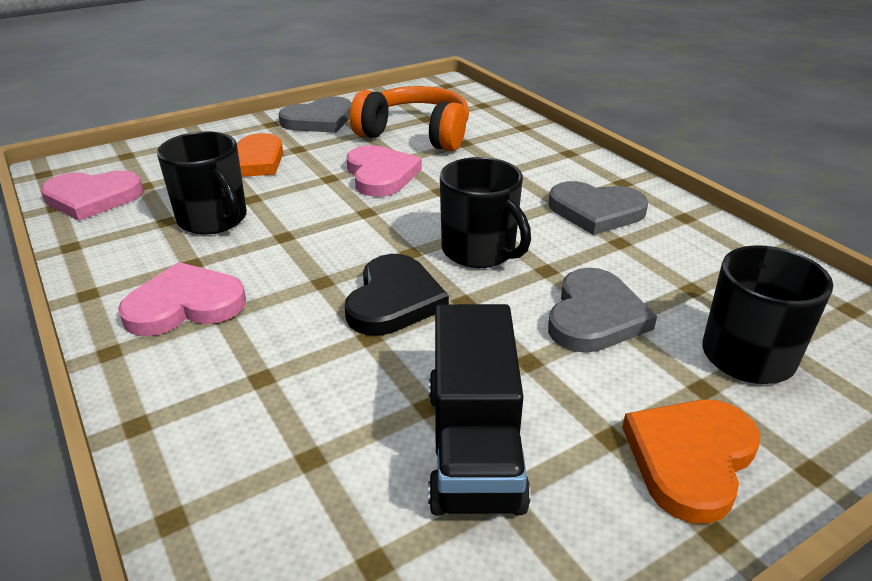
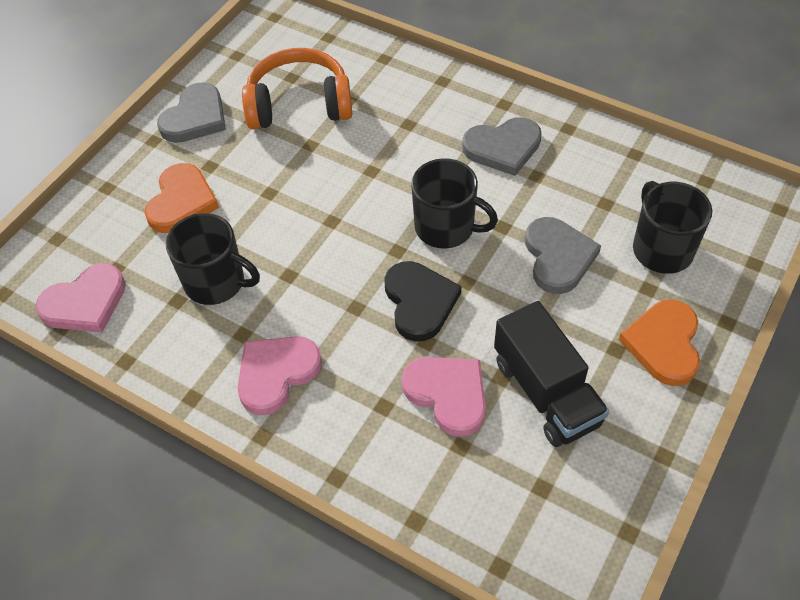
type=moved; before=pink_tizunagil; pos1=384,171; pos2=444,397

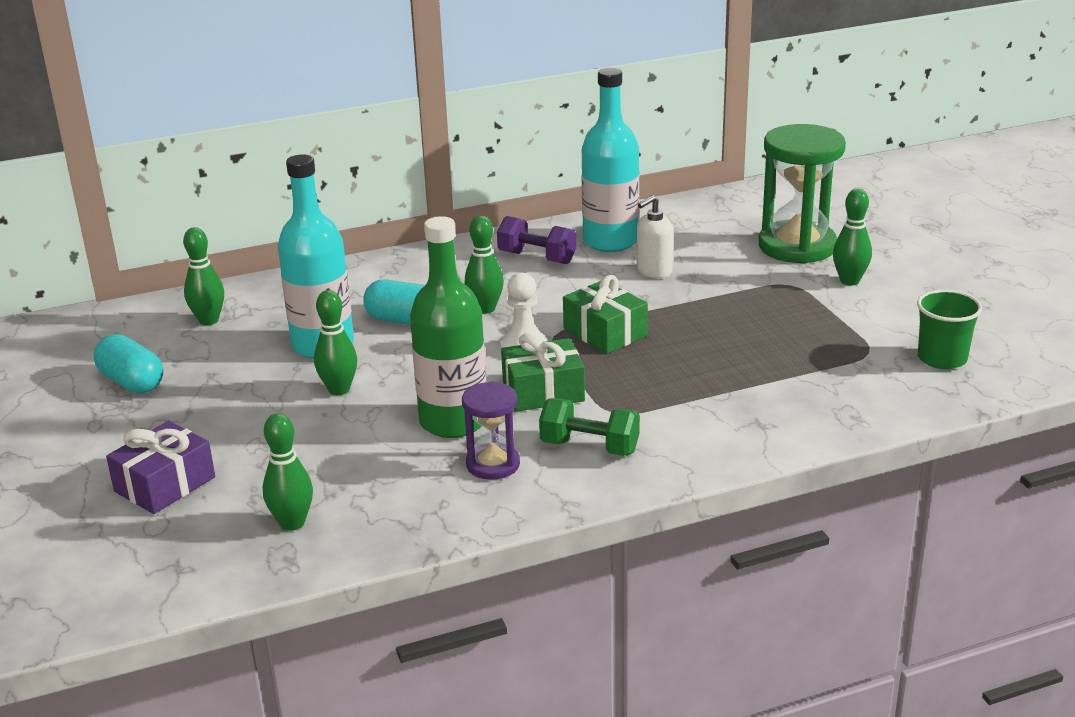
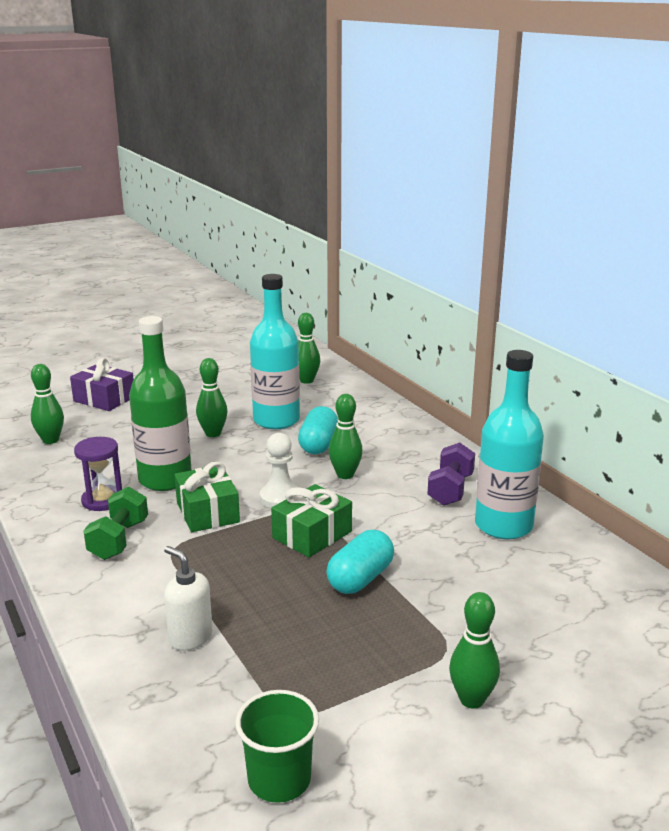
type=moved; before=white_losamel; pos1=655,236; pos2=188,598
type=moved; before=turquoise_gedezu; pos1=128,363; pos2=360,562
type=removed; before=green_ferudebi; pos1=802,194

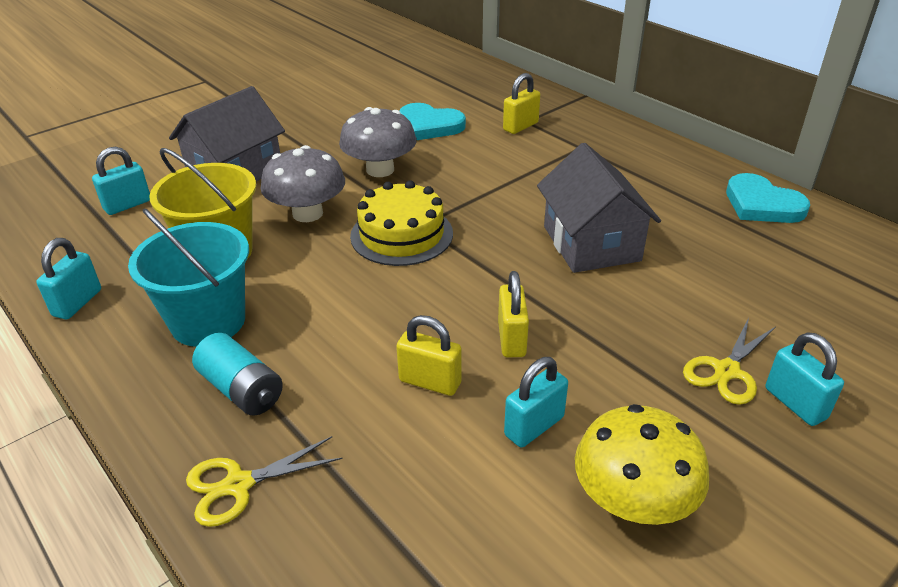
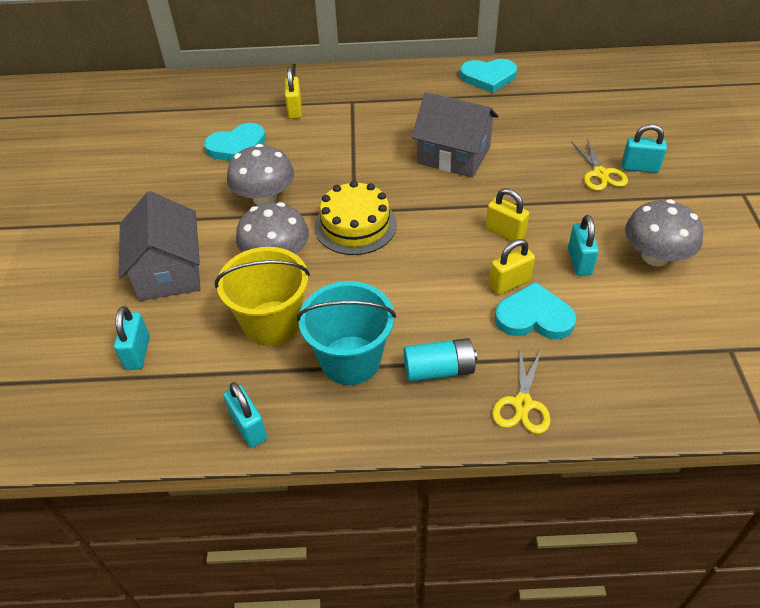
type=added; after=turquoise_tizunagil; pos2=535,310
type=recoloured; before=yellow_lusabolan; after=grey_lusabolan; pos1=642,464; pos2=664,232

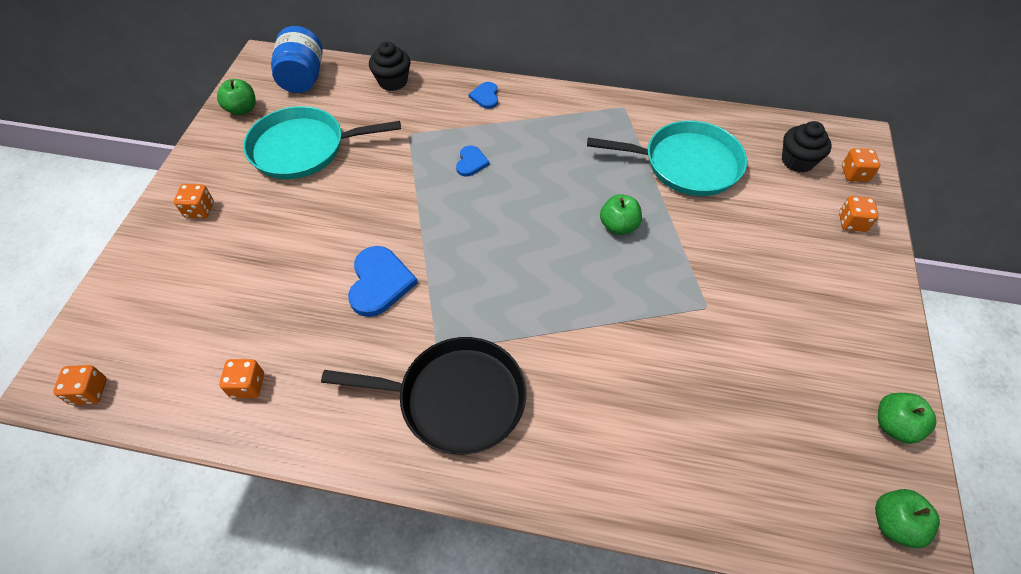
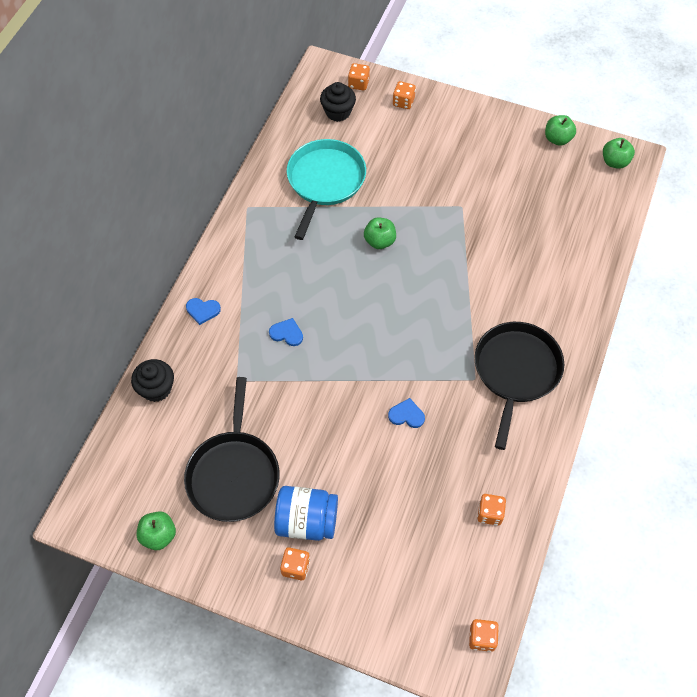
type=recoloured; before=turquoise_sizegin; after=black_sizegin; pos1=322,142; pos2=232,449
type=moved; before=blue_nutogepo; pos1=297,59; pos2=306,513
type=resized; before=blue_tizunagil; pos1=383,281; pos2=406,413; scale=0.56

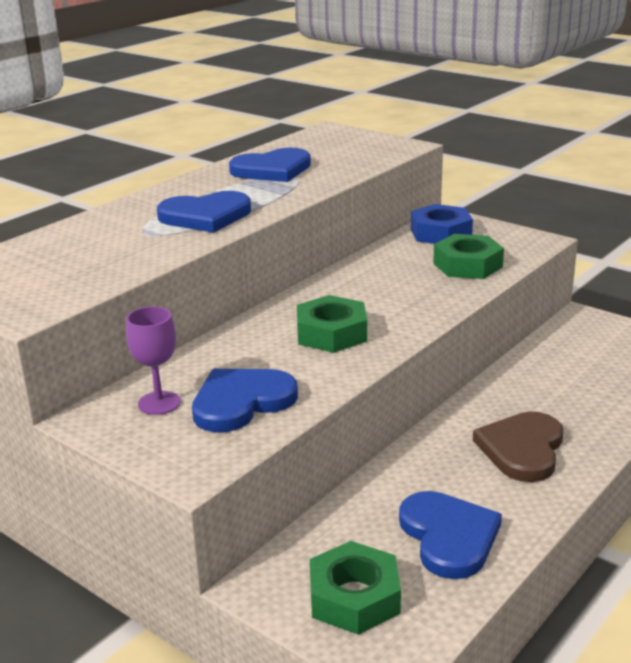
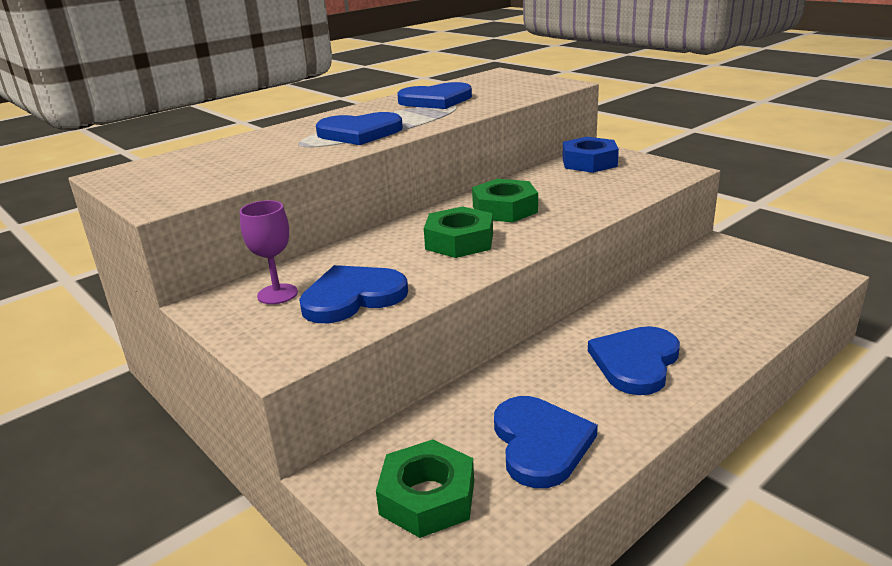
type=moved; before=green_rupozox; pos1=468,256; pos2=505,201
type=recoloured; before=brown_tizunagil; after=blue_tizunagil; pos1=518,447; pos2=634,360

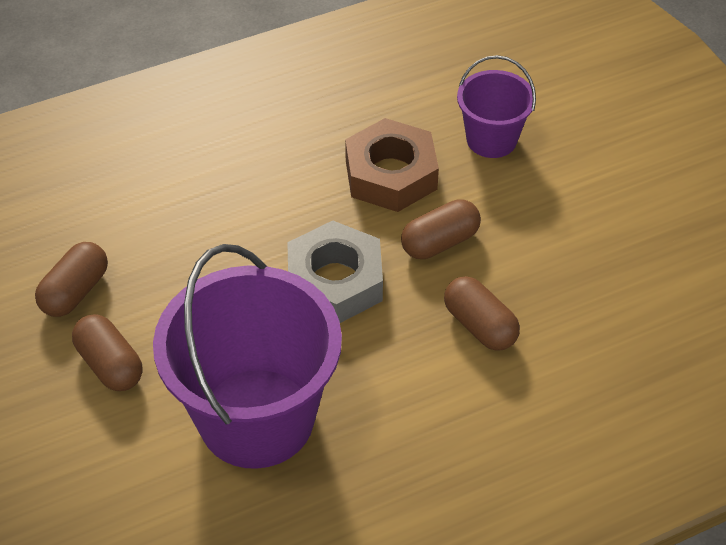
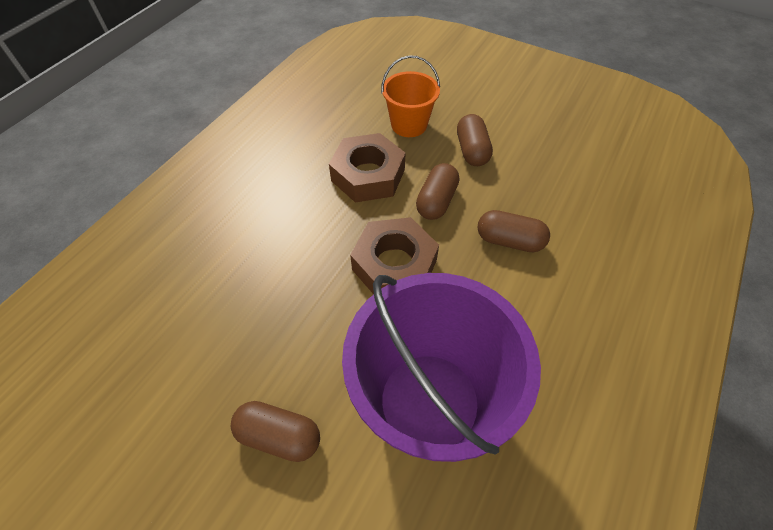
type=recoloured; before=grey_rupozox; after=brown_rupozox; pos1=335,272; pos2=394,255
type=recoloured; before=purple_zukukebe; after=orange_zukukebe; pos1=496,106; pos2=410,96
type=moved; before=brown_gedezu; pos1=71,279; pos2=475,140

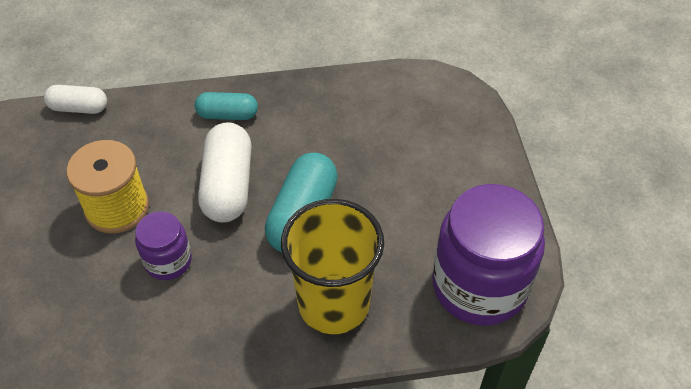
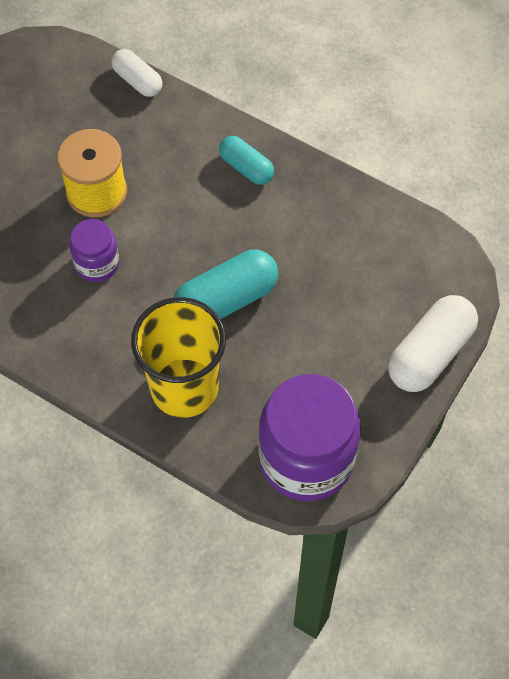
type=moved; before=white_gedezu; pos1=224,172; pos2=433,343

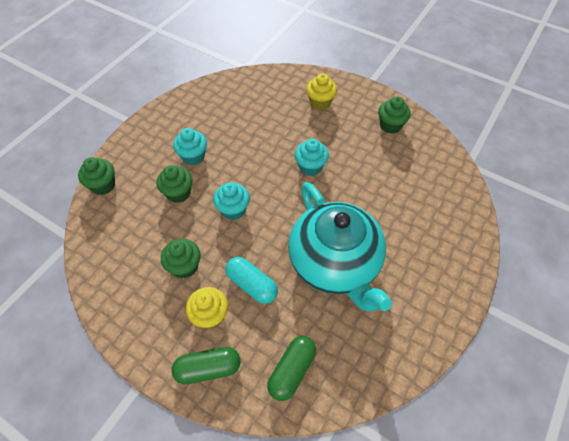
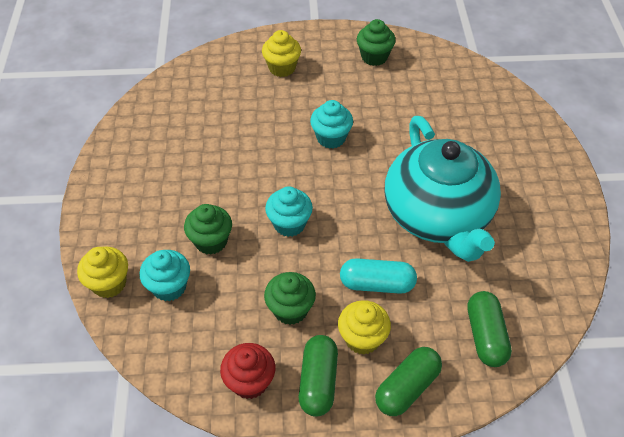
type=recoloured; before=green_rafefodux; after=yellow_rafefodux; pos1=96,176; pos2=102,272
type=moved; before=turquoise_rafefodux; pos1=190,146; pos2=164,275
type=added; after=red_rafefodux; pos2=247,371
type=added; after=green_gedezu; pos2=318,376
type=turned; before=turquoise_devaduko; pos1=340,247; pos2=442,189; turn=45

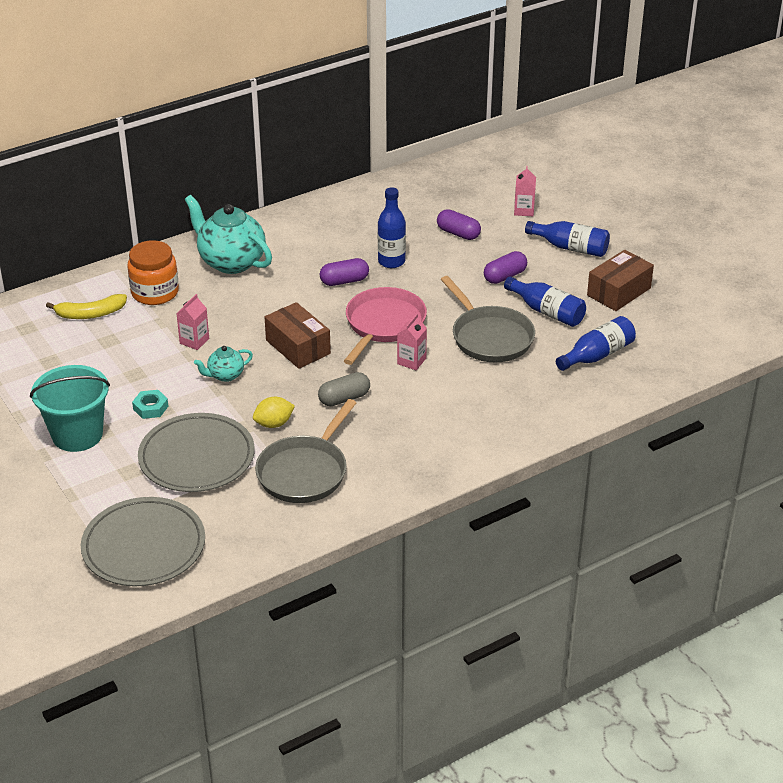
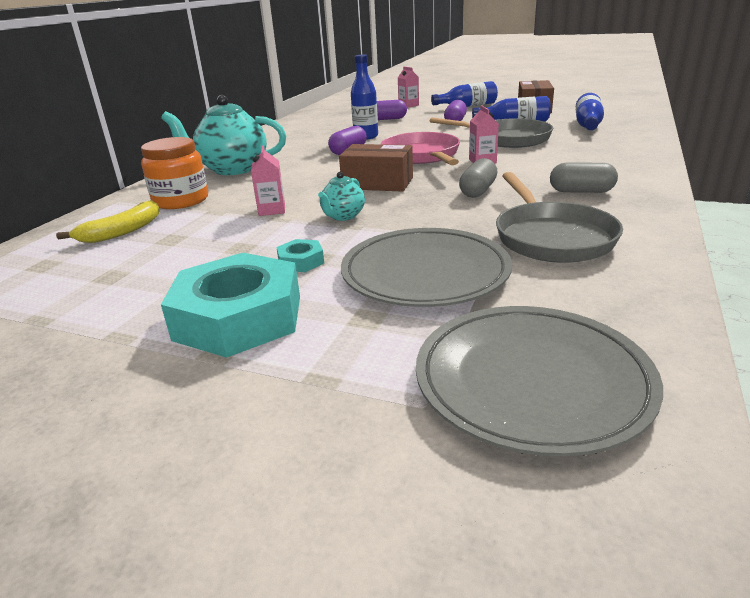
type=replaced; before=turquoise_zukukebe; after=turquoise_rupozox; pos1=70,408; pos2=230,305
type=added; after=grey_gedezu; pos2=584,178
type=removed; before=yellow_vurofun; pos1=274,412

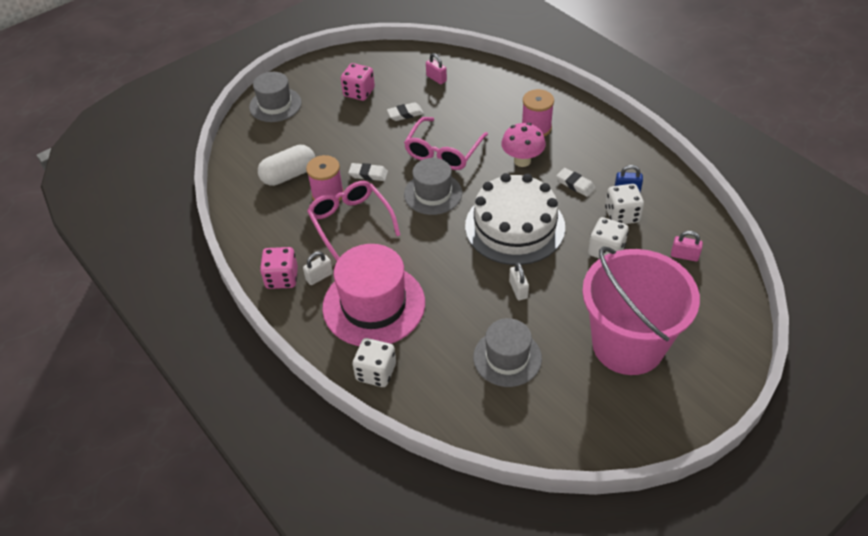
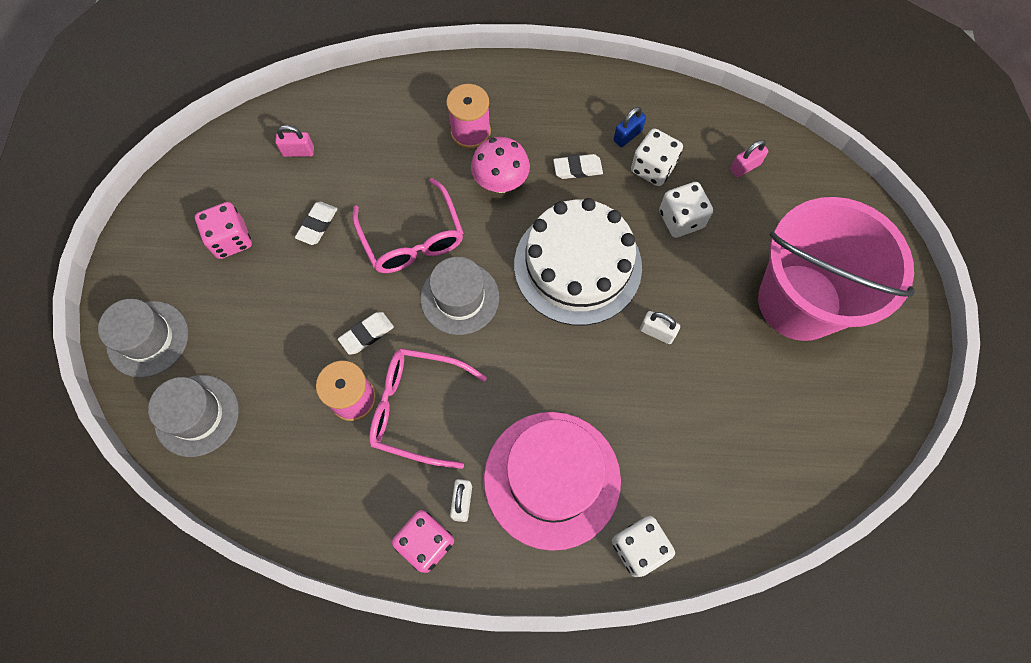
type=moved; before=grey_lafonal; pos1=507,352; pos2=193,416
type=removed; before=white_gedezu; pos1=286,165

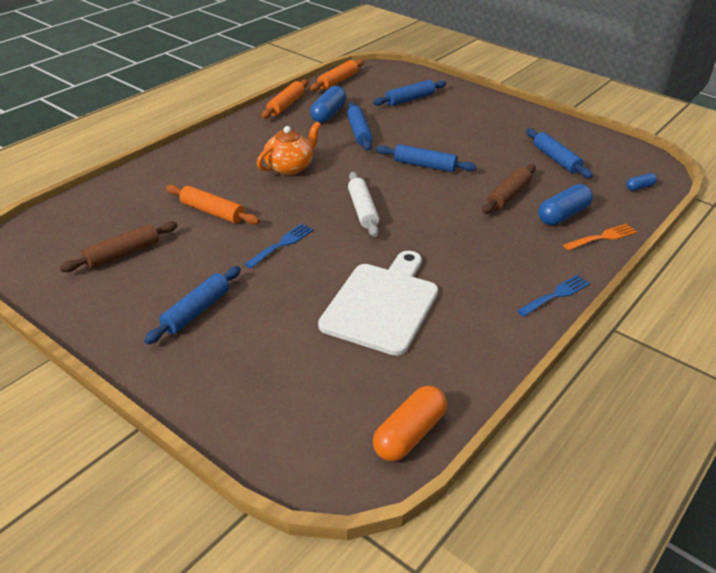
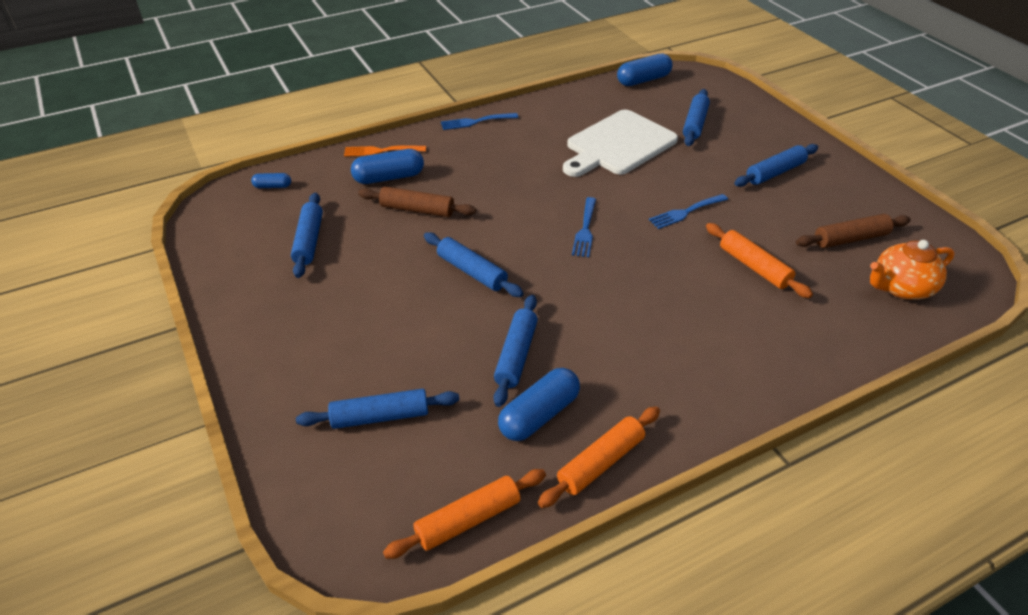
type=turned; before=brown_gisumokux; pos1=509,189; pos2=417,201; turn=45
type=replaced; before=white_gisumokux; after=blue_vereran; pos1=363,204; pos2=584,227
type=recoloured; before=orange_gedezu; after=blue_gedezu; pos1=410,423; pos2=645,69
type=added; after=blue_gisumokux; pos2=696,117
type=moved; before=orange_devaduko; pos1=289,148; pos2=912,270

